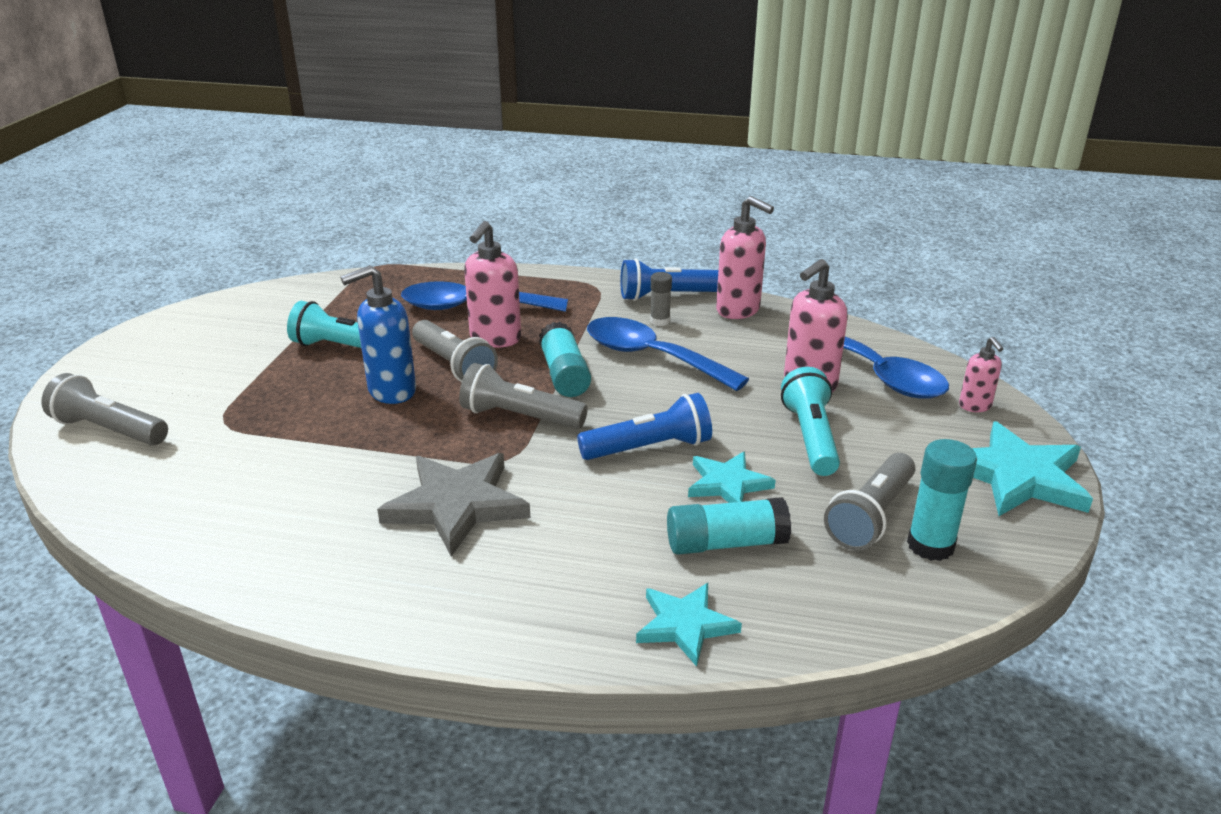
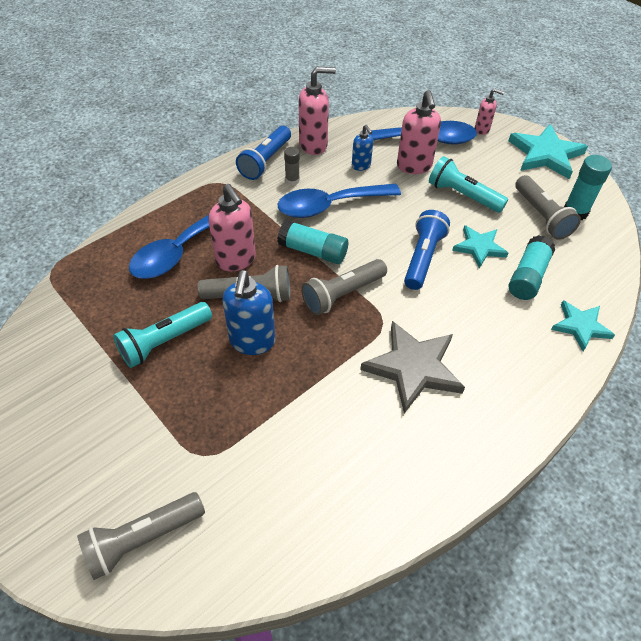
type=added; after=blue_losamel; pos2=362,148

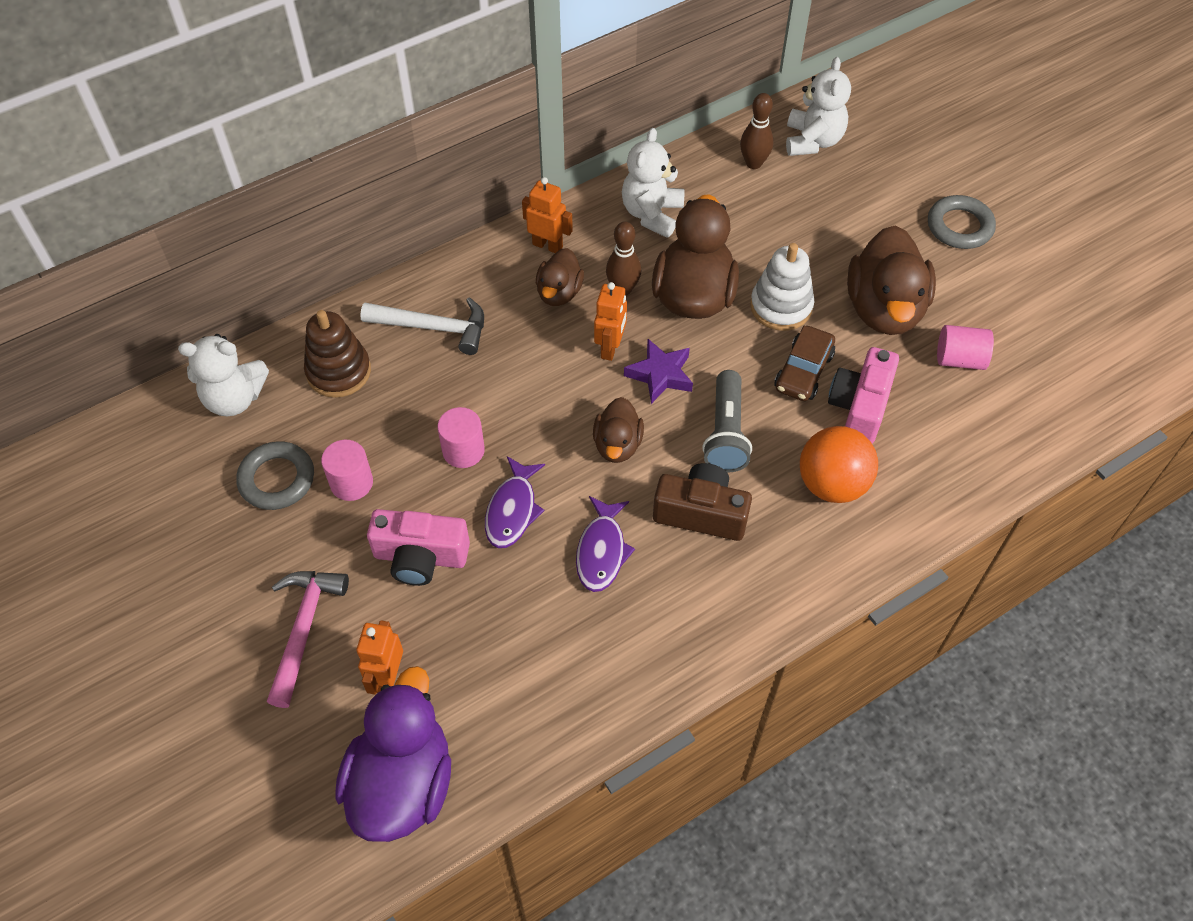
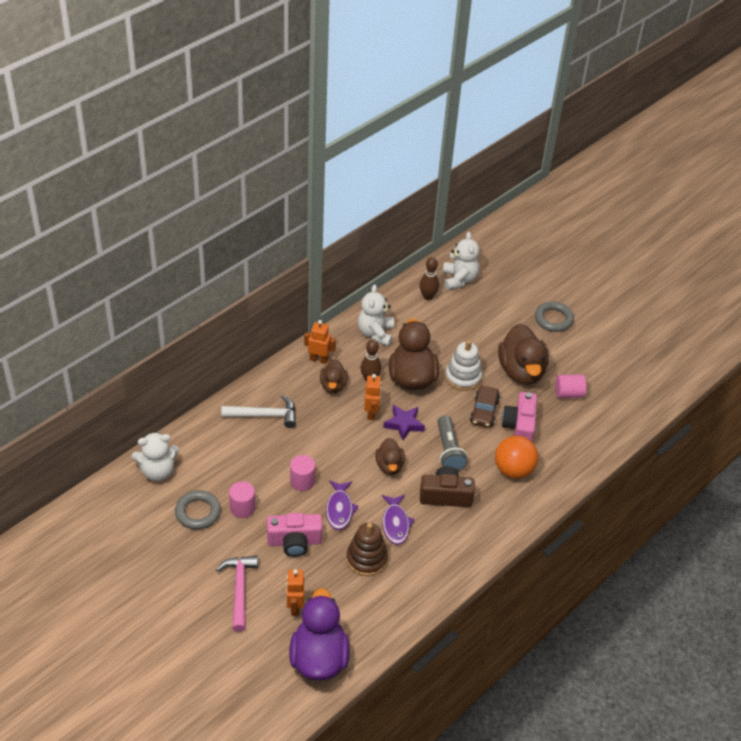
type=moved; before=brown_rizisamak; pos1=337,354; pos2=367,549

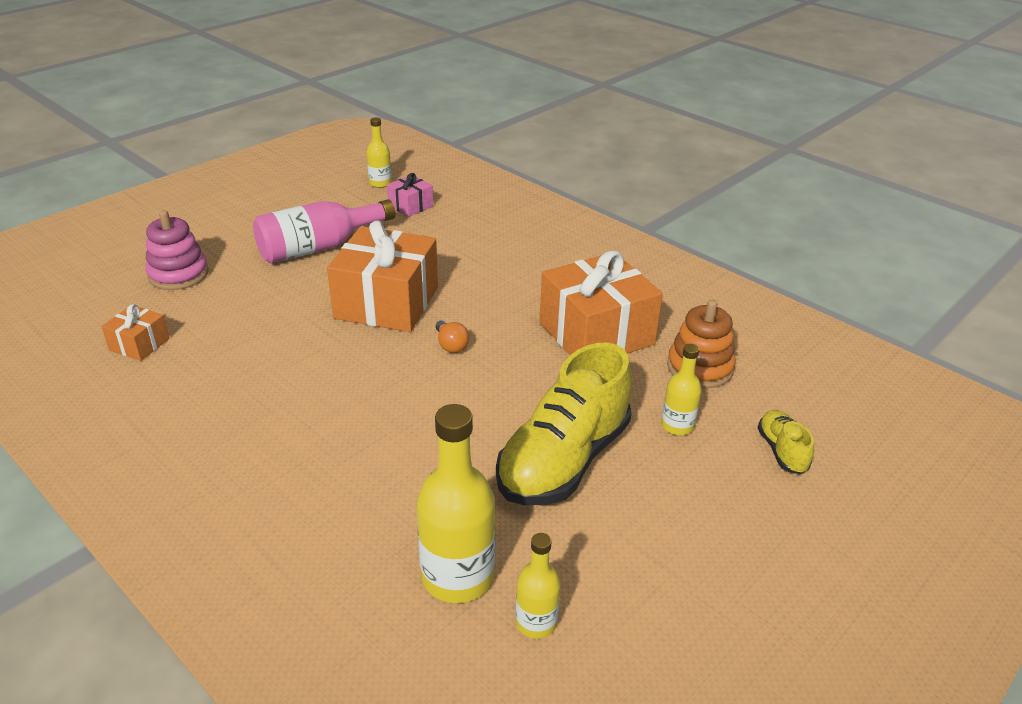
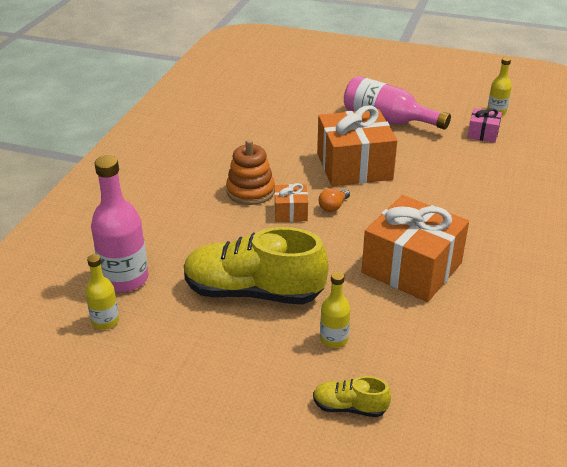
type=recoloured; before=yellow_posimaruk; after=pink_posimaruk; pos1=456,503; pos2=119,224
type=moved; before=orange_rizisamak; pos1=701,344; pos2=250,172
type=moved; before=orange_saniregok; pos1=135,332; pos2=291,202
type=turned; before=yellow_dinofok; pos1=785,442; pos2=352,396; turn=-135
type=removed; before=pink_rizisamak; pos1=177,250

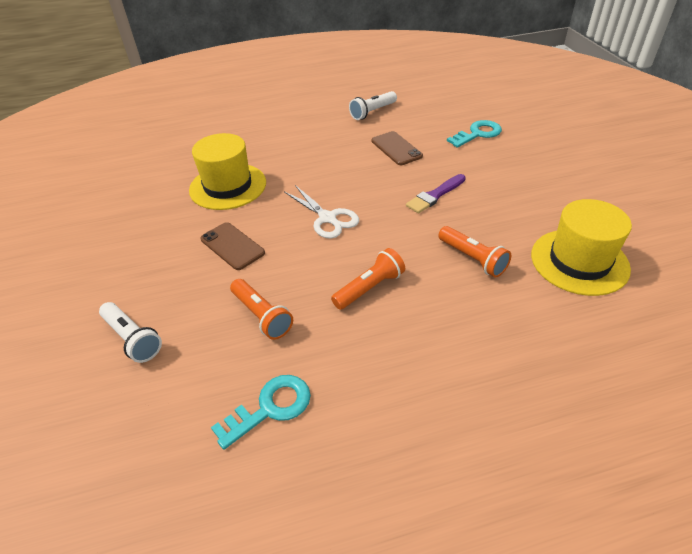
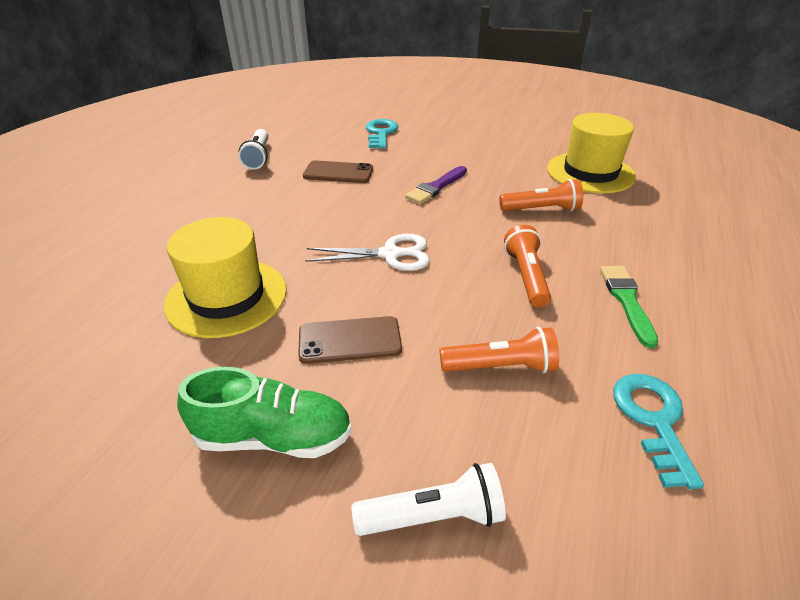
type=added; after=green_dinofok; pos2=264,412
type=turned; before=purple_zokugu; pos1=436,194; pos2=436,185; turn=45
type=added; after=green_zokugu; pos2=629,307

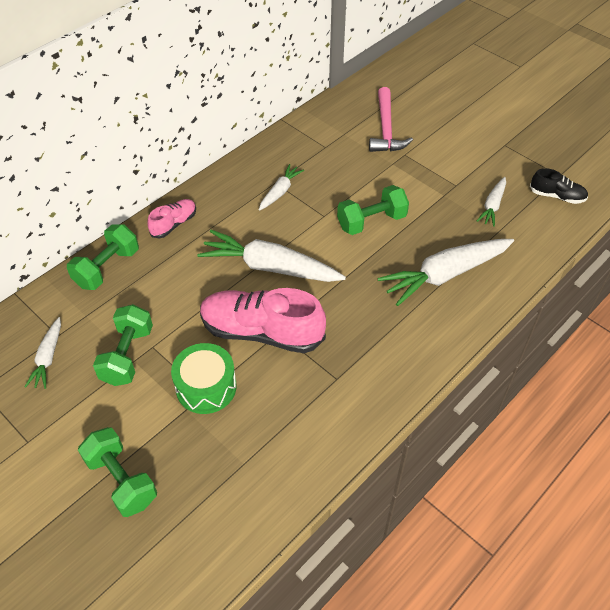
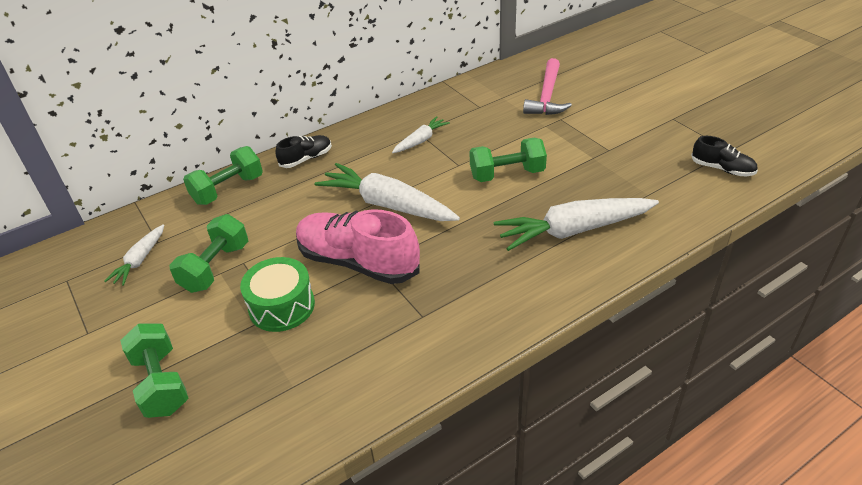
type=recoloured; before=pink_dinofok; after=black_dinofok; pos1=171,218; pos2=303,151
type=removed; before=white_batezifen; pos1=491,202

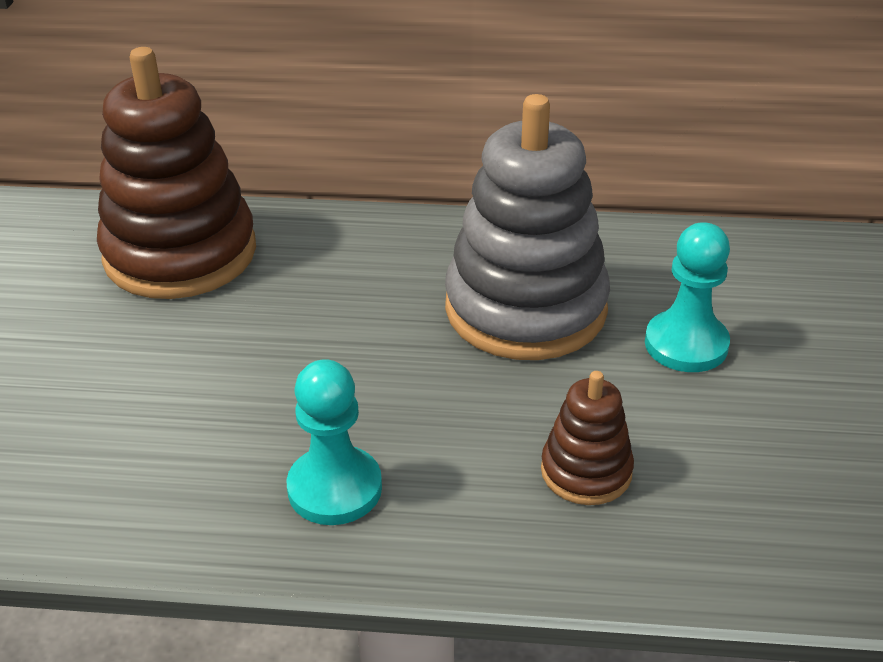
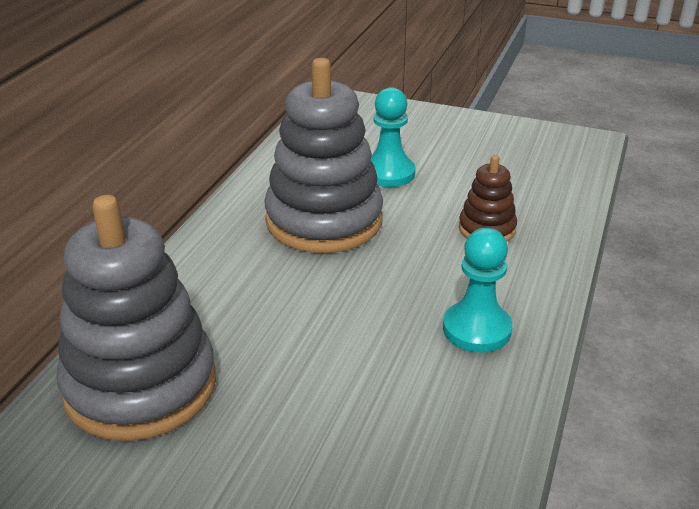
type=recoloured; before=brown_rizisamak; after=grey_rizisamak; pos1=176,173; pos2=136,318

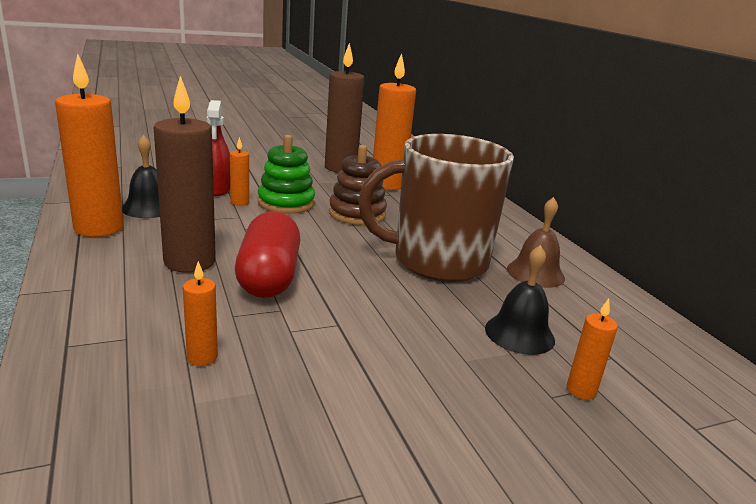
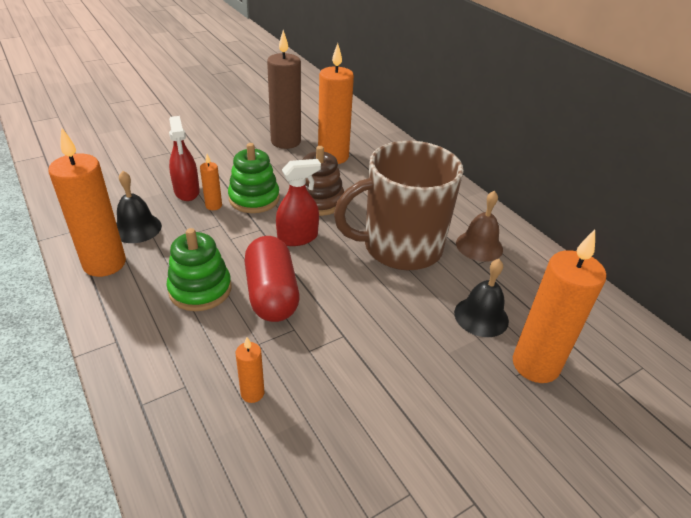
type=replaced; before=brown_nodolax; after=green_rizisamak; pos1=185,174; pos2=198,269
type=added; after=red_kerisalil; pos2=298,202
type=resized; before=orange_nodolax; pos1=592,349; pos2=559,306; scale=2.17

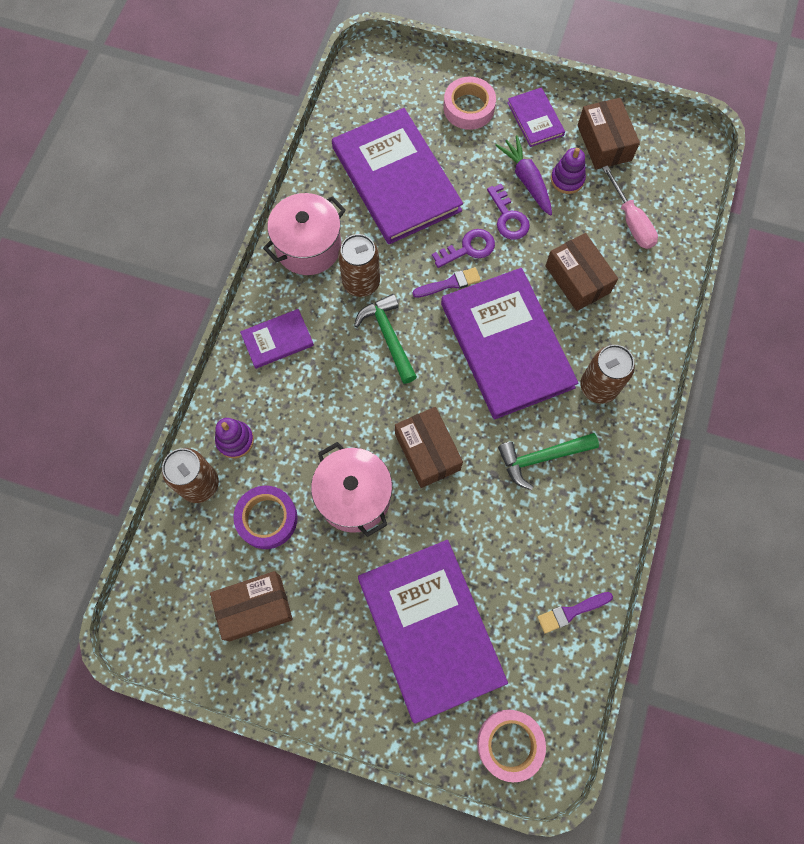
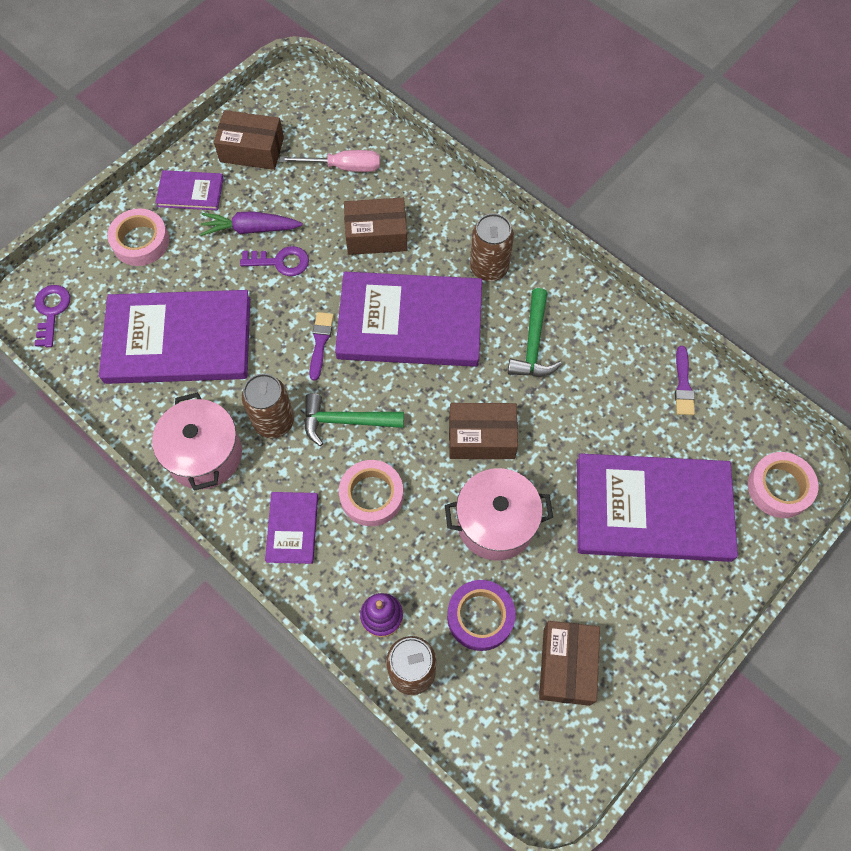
type=moved; before=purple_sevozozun; pos1=463,248; pos2=52,316
type=added; after=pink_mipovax; pos2=371,493
type=removed; before=purple_rizisamak; pos1=568,171

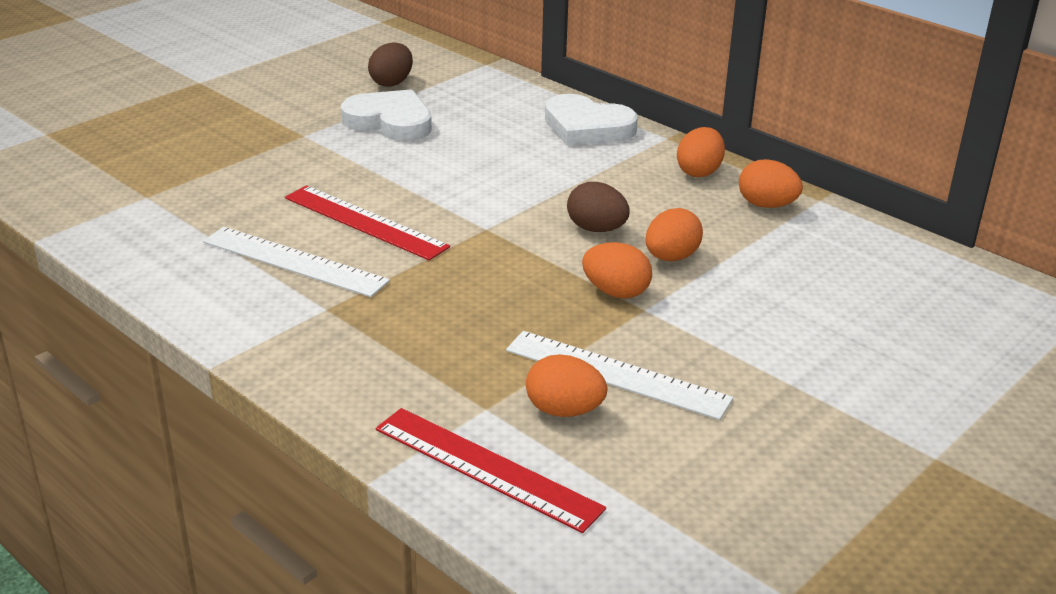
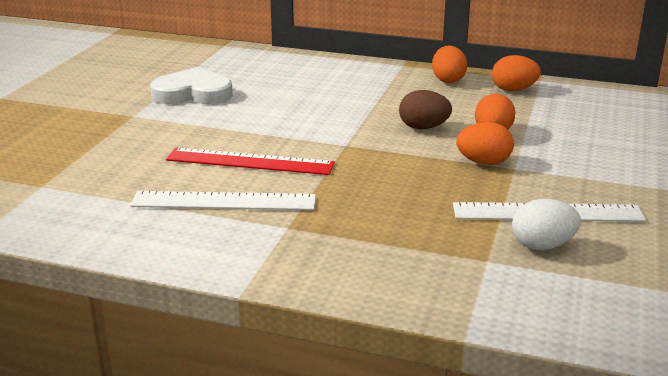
type=recoloured; before=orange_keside; after=white_keside; pos1=566,385; pos2=546,224
type=removed; before=brown_keside; pos1=390,64
type=removed; before=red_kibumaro; pos1=491,470
type=removed; before=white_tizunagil; pos1=591,120

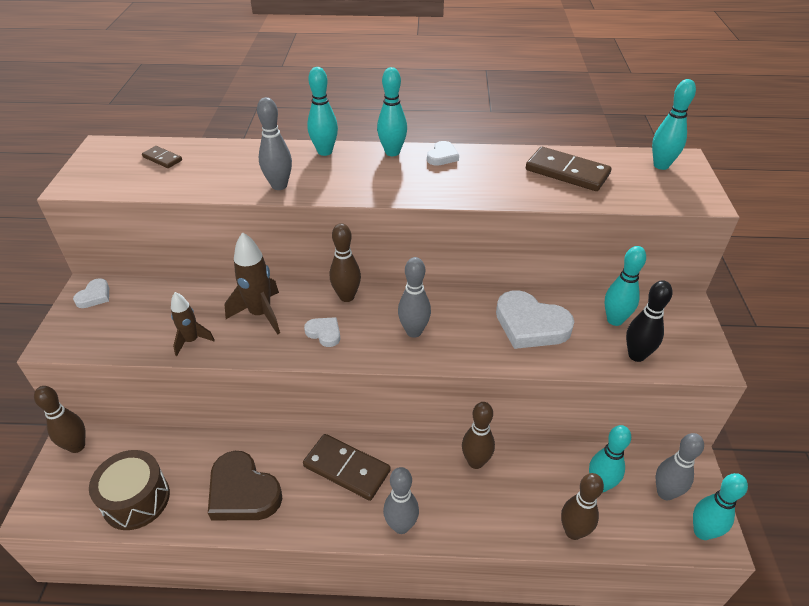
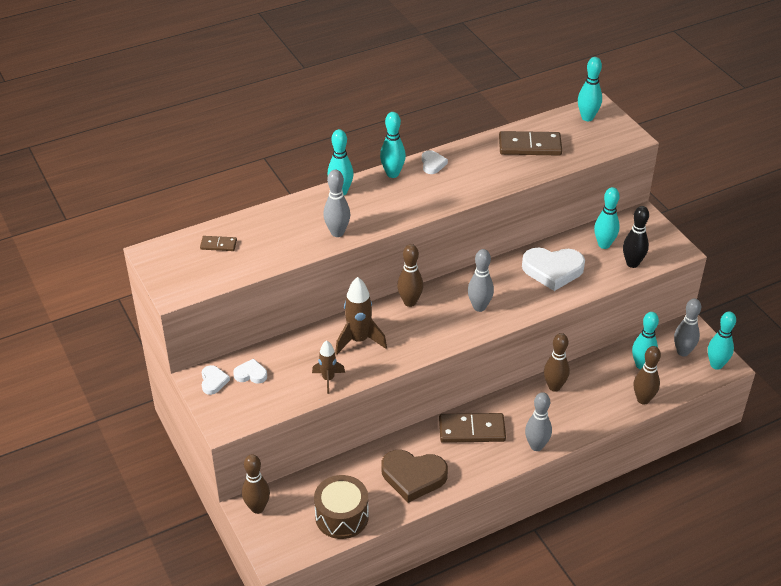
type=moved; before=white_tizunagil; pos1=322,332; pos2=250,371

